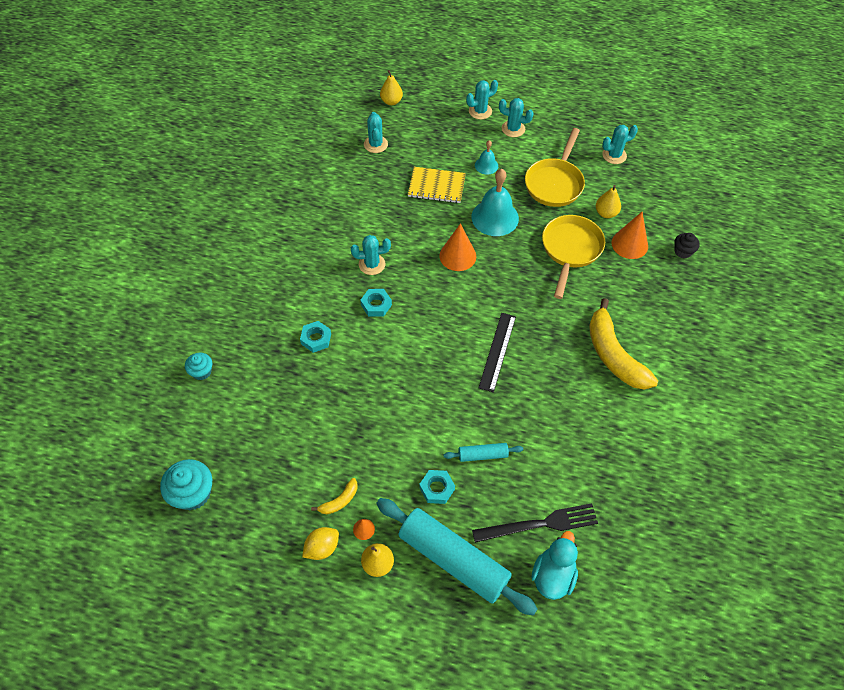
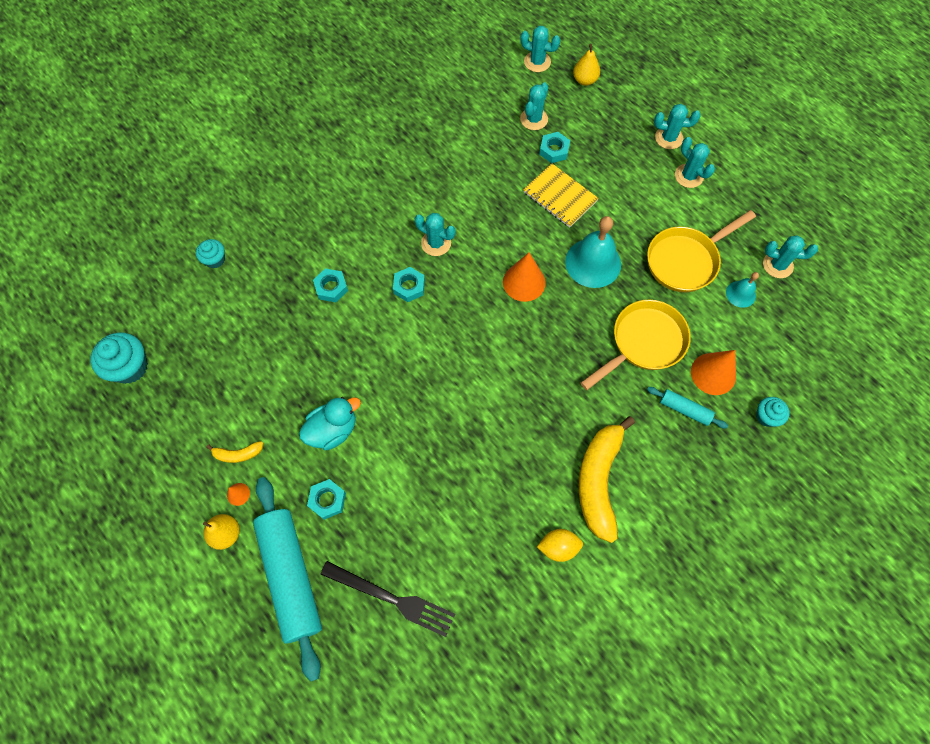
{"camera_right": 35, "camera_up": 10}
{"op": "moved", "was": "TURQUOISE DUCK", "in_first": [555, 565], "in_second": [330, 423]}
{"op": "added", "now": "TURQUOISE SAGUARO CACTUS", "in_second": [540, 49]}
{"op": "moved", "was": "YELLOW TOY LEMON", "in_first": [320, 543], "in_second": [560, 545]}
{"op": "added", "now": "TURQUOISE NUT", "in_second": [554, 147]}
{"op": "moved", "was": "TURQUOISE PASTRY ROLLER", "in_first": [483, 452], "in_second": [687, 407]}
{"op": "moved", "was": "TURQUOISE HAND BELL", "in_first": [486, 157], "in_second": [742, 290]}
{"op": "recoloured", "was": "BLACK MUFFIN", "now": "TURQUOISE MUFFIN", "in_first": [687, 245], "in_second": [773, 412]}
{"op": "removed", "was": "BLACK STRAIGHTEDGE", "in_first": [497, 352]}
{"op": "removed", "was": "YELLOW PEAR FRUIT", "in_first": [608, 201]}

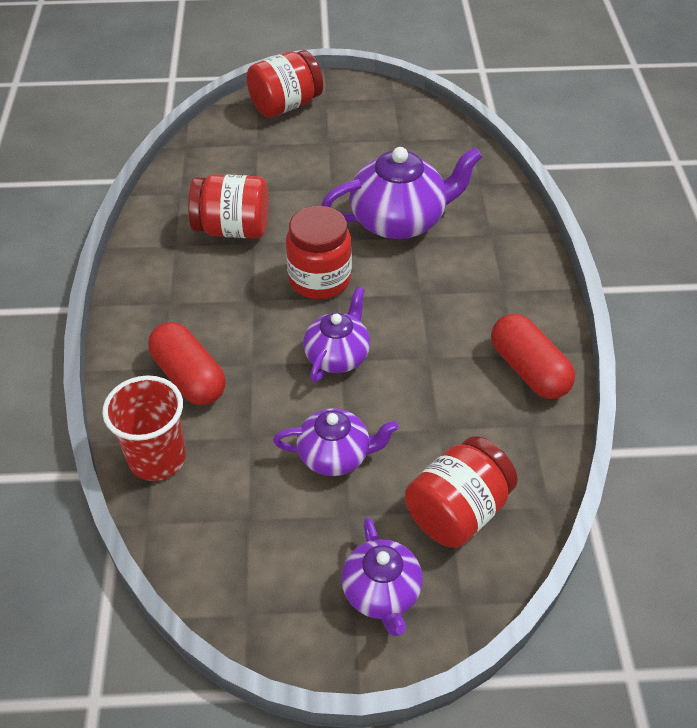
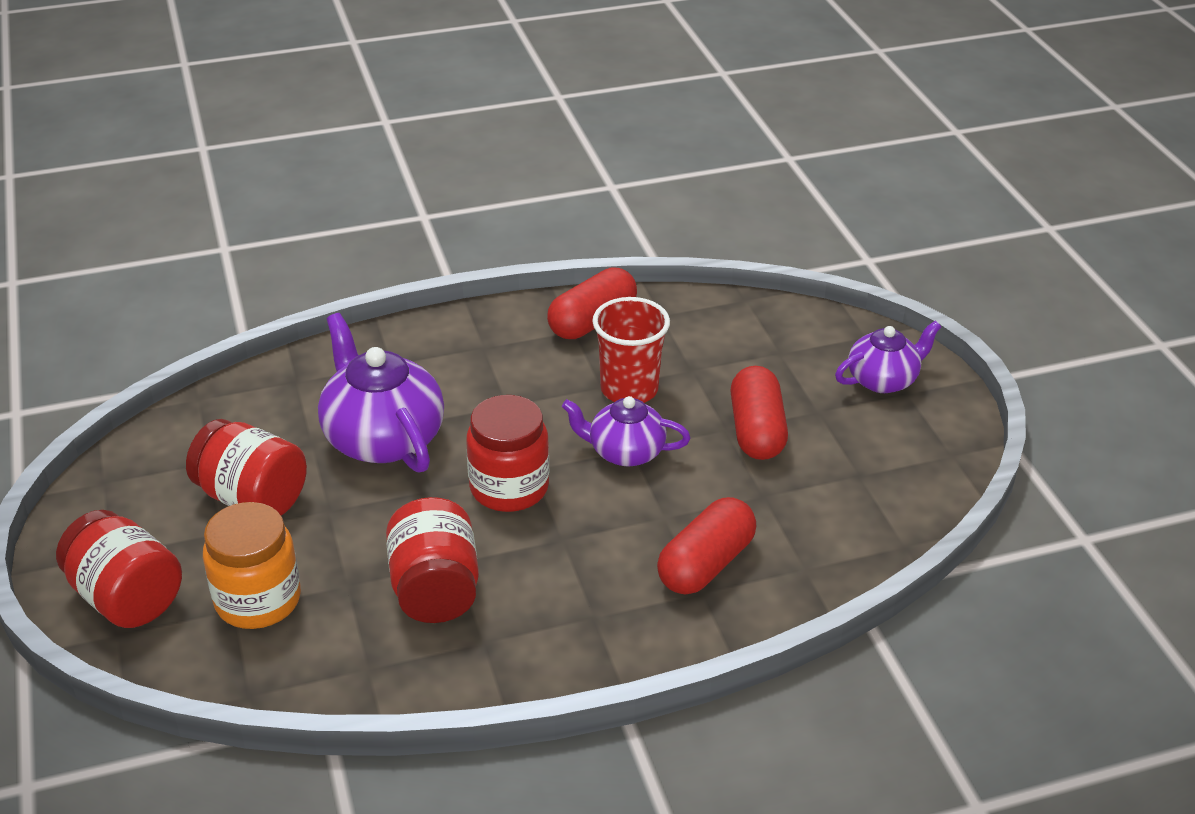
{"camera_right": -105, "camera_up": -10}
{"op": "moved", "was": "SCARLET PRESERVE JAR", "in_first": [461, 492], "in_second": [246, 467]}
{"op": "added", "now": "ORANGE PRESERVE JAR", "in_second": [252, 565]}
{"op": "moved", "was": "SCARLET BEAKER", "in_first": [144, 428], "in_second": [631, 350]}
{"op": "replaced", "was": "PURPLE TEAPOT", "now": "SCARLET PILL SHAPE", "in_first": [336, 442], "in_second": [759, 413]}

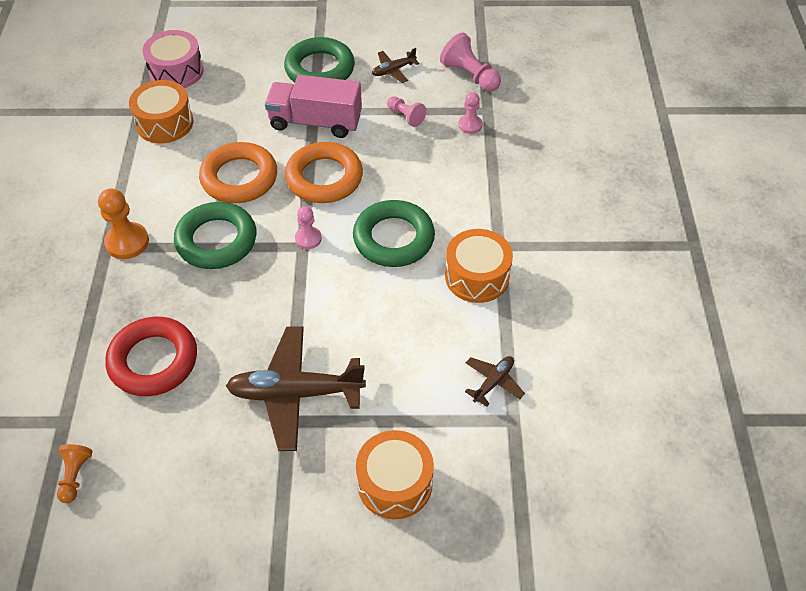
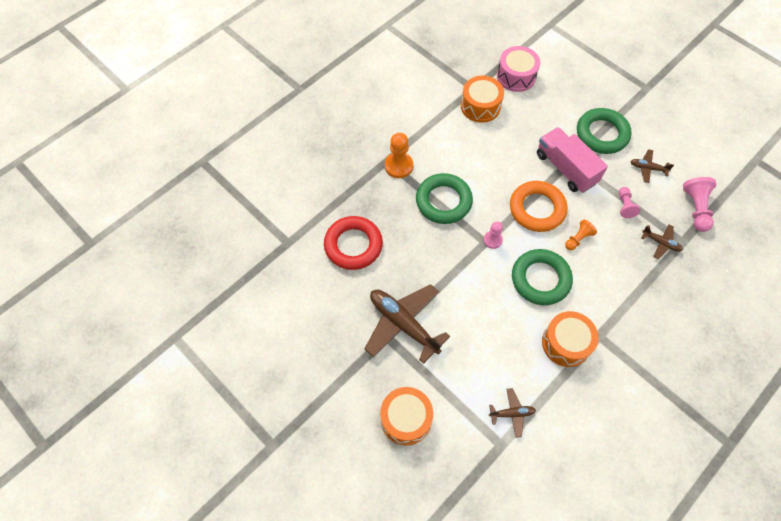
{"camera_right": 45, "camera_up": 10}
{"op": "moved", "was": "ORANGE GAME PAWN", "in_first": [75, 473], "in_second": [581, 235]}
{"op": "replaced", "was": "ROSE-PINK GAME PAWN", "now": "BROWN AEROPLANE", "in_first": [470, 113], "in_second": [662, 241]}
{"op": "removed", "was": "ORANGE TORUS", "in_first": [238, 172]}

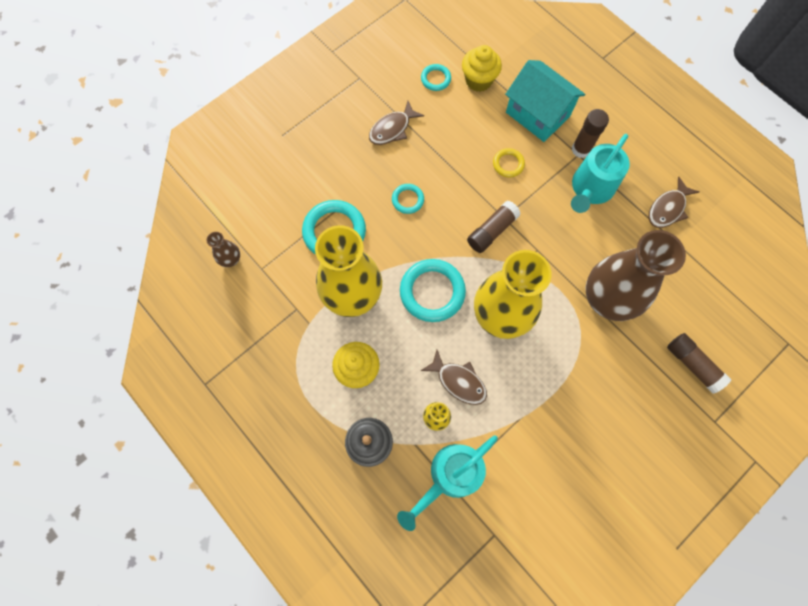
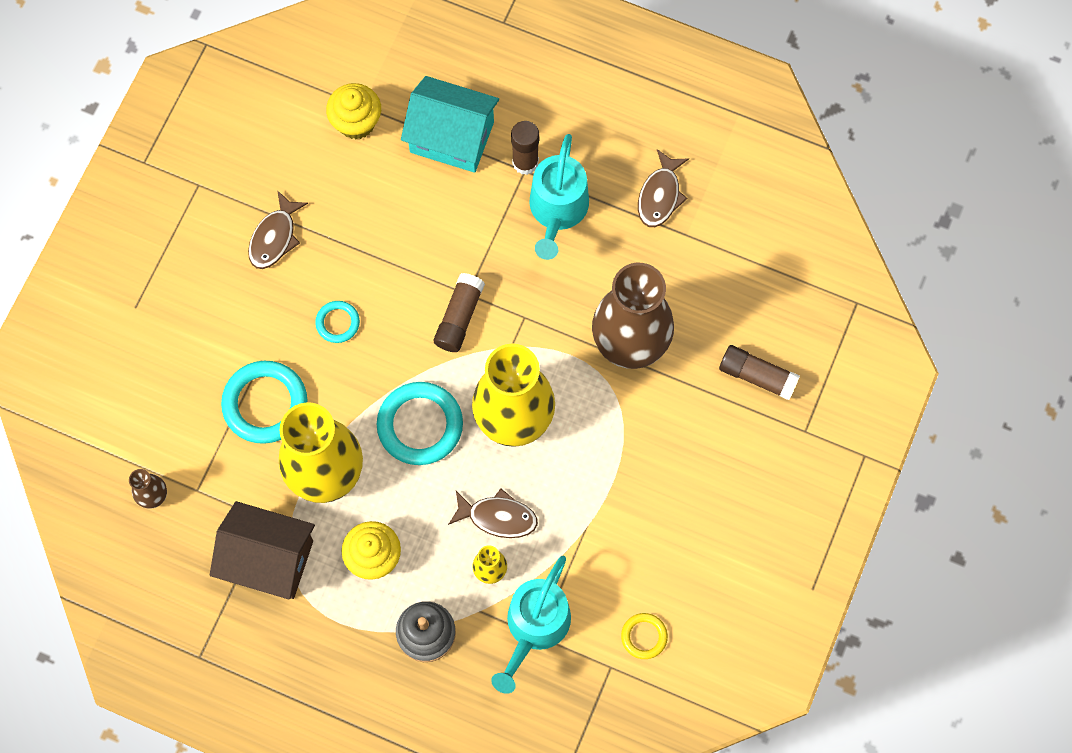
{"camera_right": -25, "camera_up": 0}
{"op": "added", "now": "BROWN HOUSE", "in_second": [262, 550]}
{"op": "moved", "was": "YELLOW TORUS", "in_first": [509, 163], "in_second": [644, 636]}
{"op": "removed", "was": "TURQUOISE TORUS", "in_first": [436, 77]}

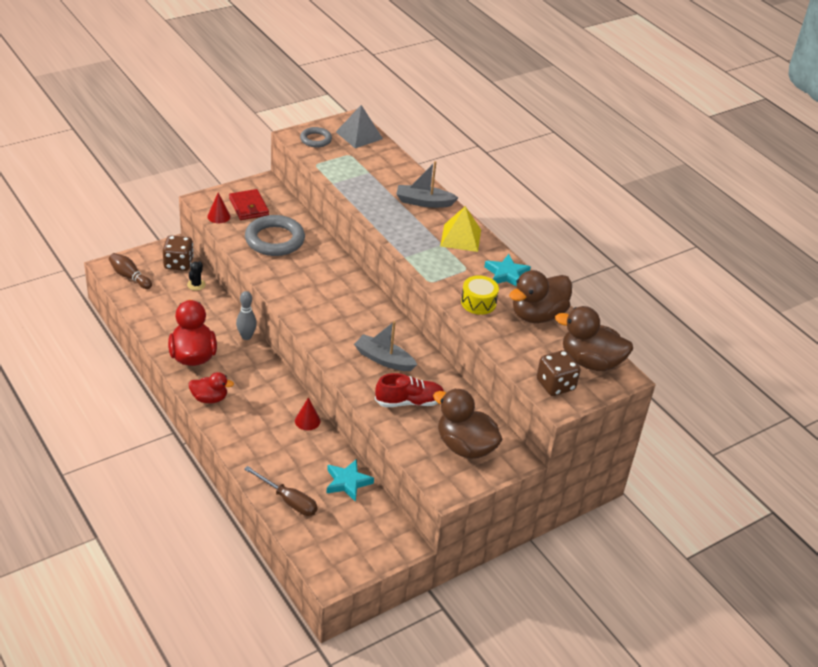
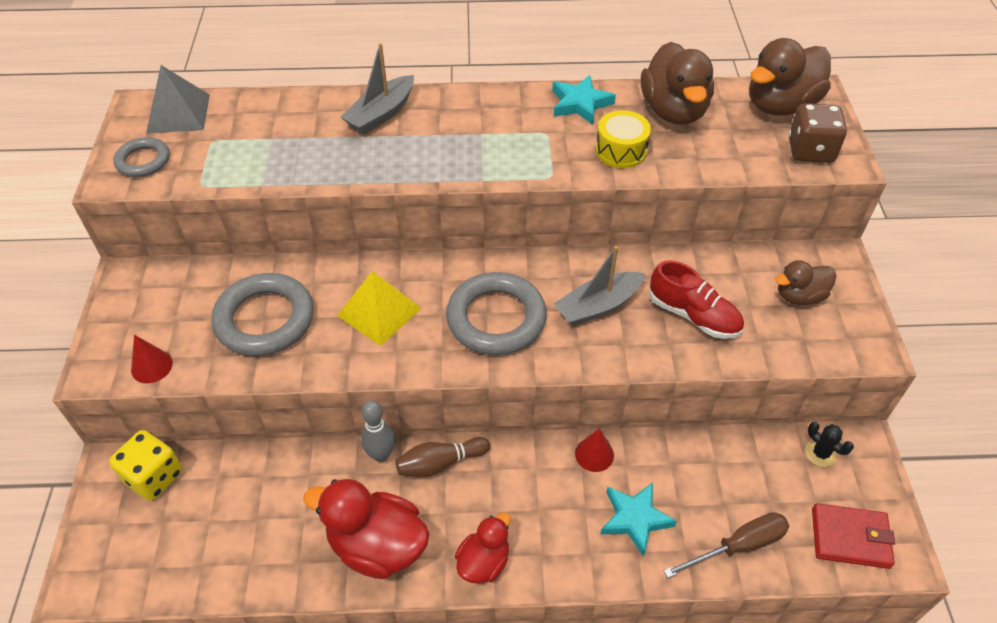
{"camera_right": -55, "camera_up": 10}
{"op": "recoloured", "was": "BROWN GAME DIE", "now": "YELLOW GAME DIE", "in_first": [178, 253], "in_second": [145, 465]}
{"op": "moved", "was": "YELLOW PYRAMID SHAPE", "in_first": [460, 229], "in_second": [379, 308]}
{"op": "moved", "was": "BROWN SKITTLE", "in_first": [130, 271], "in_second": [442, 457]}
{"op": "added", "now": "ASH-GREY TORUS", "in_second": [496, 313]}
{"op": "moved", "was": "TURQUOISE FIVE-POINTED STAR", "in_first": [350, 480], "in_second": [639, 519]}
{"op": "turned", "was": "SCARLET LACE-UP SHOE", "in_first": [409, 390], "in_second": [697, 299], "clockwise": 105}
{"op": "resized", "was": "BROWN DUCK", "in_first": [468, 423], "in_second": [806, 282], "ratio": 0.59}
{"op": "moved", "was": "BLACK SAGUARO CACTUS", "in_first": [196, 276], "in_second": [829, 444]}
{"op": "moved", "was": "SCARLET BILLFOLD", "in_first": [249, 204], "in_second": [853, 536]}

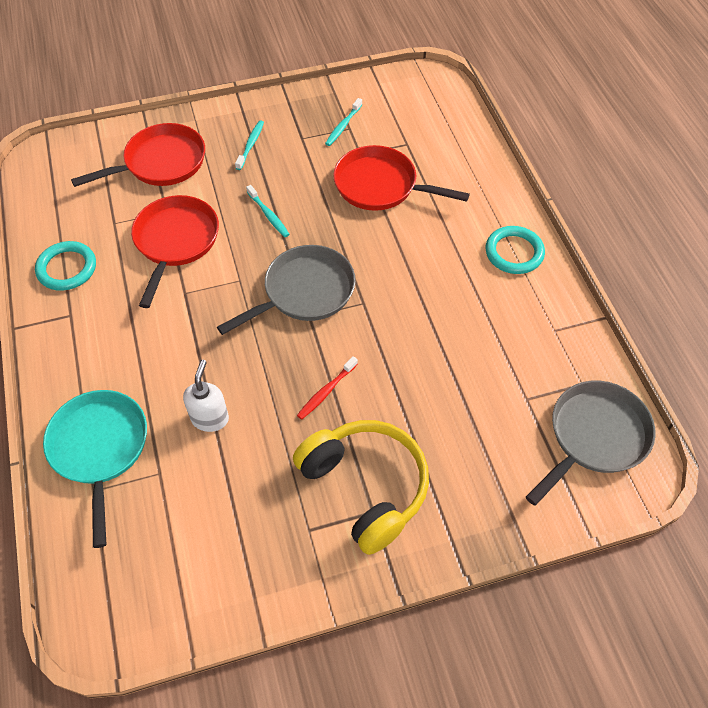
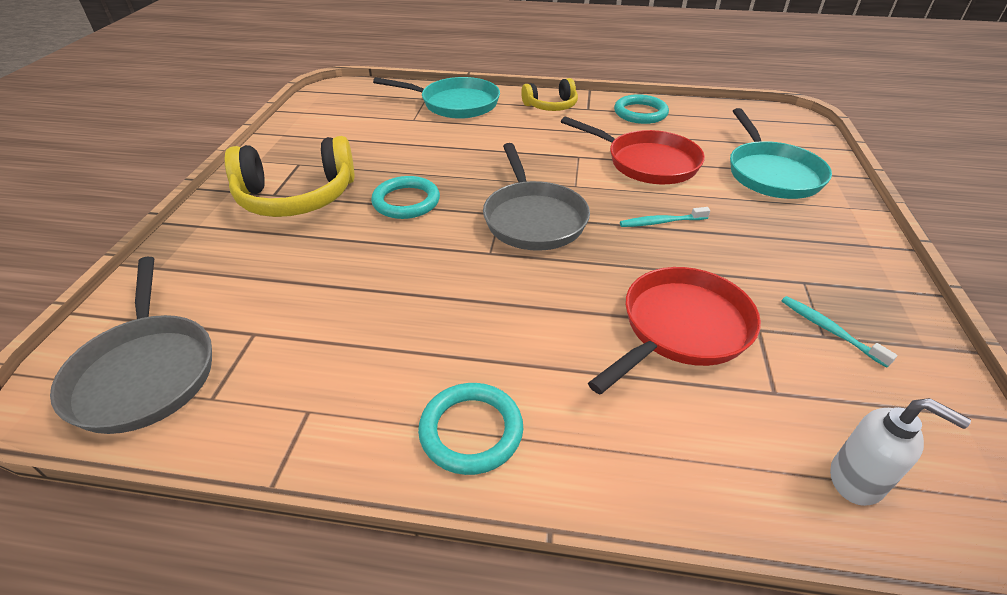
{"camera_right": 115, "camera_up": -15}
{"op": "replaced", "was": "SCARLET TOOTHBRUSH", "now": "TURQUOISE TORUS", "in_first": [327, 387], "in_second": [405, 197]}
{"op": "added", "now": "YELLOW HEADSET", "in_second": [549, 94]}
{"op": "recoloured", "was": "SCARLET SKILLET", "now": "TURQUOISE SKILLET", "in_first": [138, 155], "in_second": [781, 153]}
{"op": "moved", "was": "WHITE PUMP BOTTLE", "in_first": [206, 396], "in_second": [900, 452]}
{"op": "removed", "was": "TURQUOISE TOOTHBRUSH", "in_first": [249, 145]}

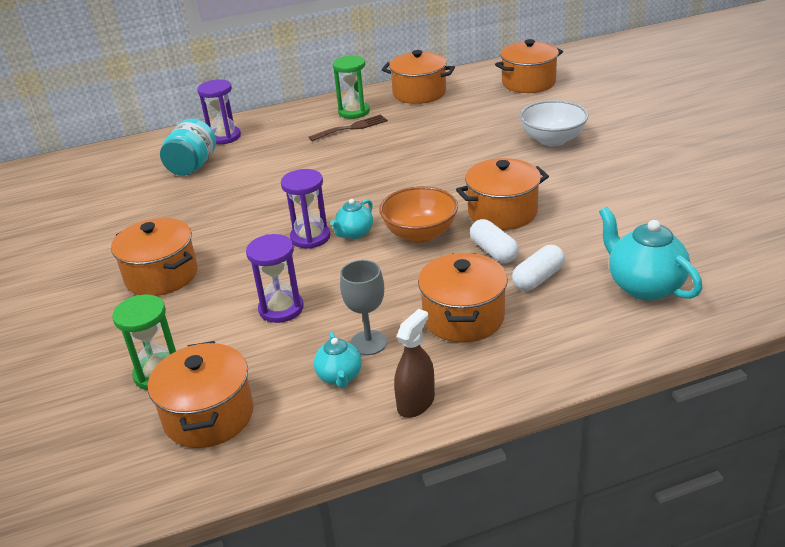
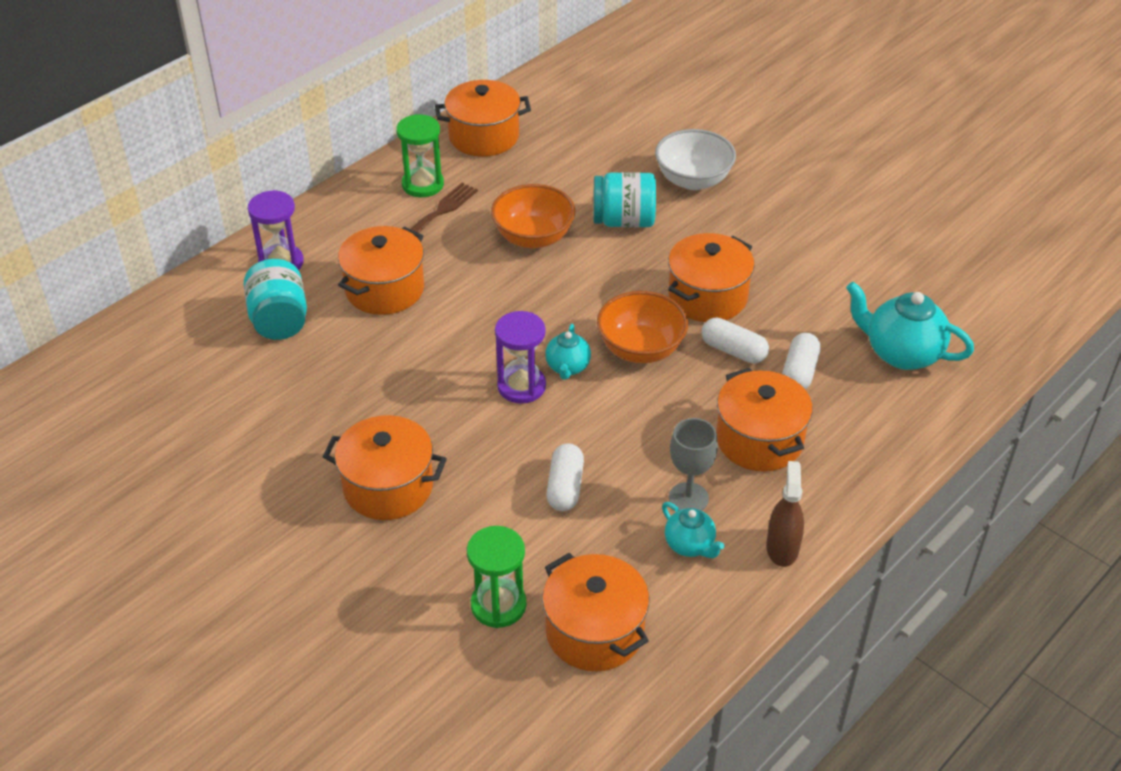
{"camera_right": -30, "camera_up": 10}
{"op": "moved", "was": "ORANGE POT", "in_first": [529, 66], "in_second": [381, 270]}
{"op": "added", "now": "ORANGE BOWL", "in_second": [533, 216]}
{"op": "replaced", "was": "PURPLE SAND TIMER", "now": "WHITE PILL SHAPE", "in_first": [274, 278], "in_second": [565, 477]}
{"op": "added", "now": "TURQUOISE PRESERVE JAR", "in_second": [624, 199]}

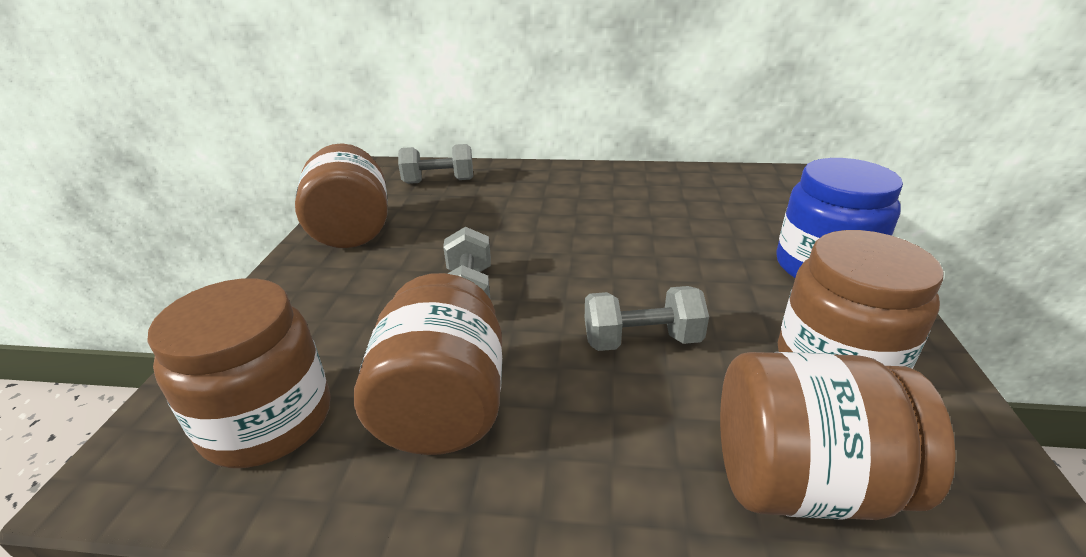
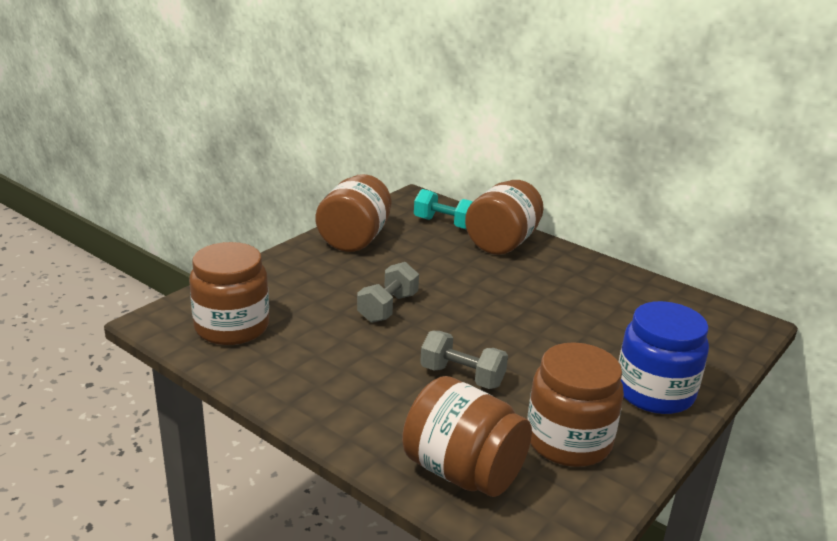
{"camera_right": 30, "camera_up": -5}
{"op": "recoloured", "was": "ASH-GREY FREE WEIGHT", "now": "TURQUOISE FREE WEIGHT", "in_first": [435, 164], "in_second": [443, 209]}
{"op": "moved", "was": "BROWN PRESERVE JAR", "in_first": [428, 364], "in_second": [504, 217]}

